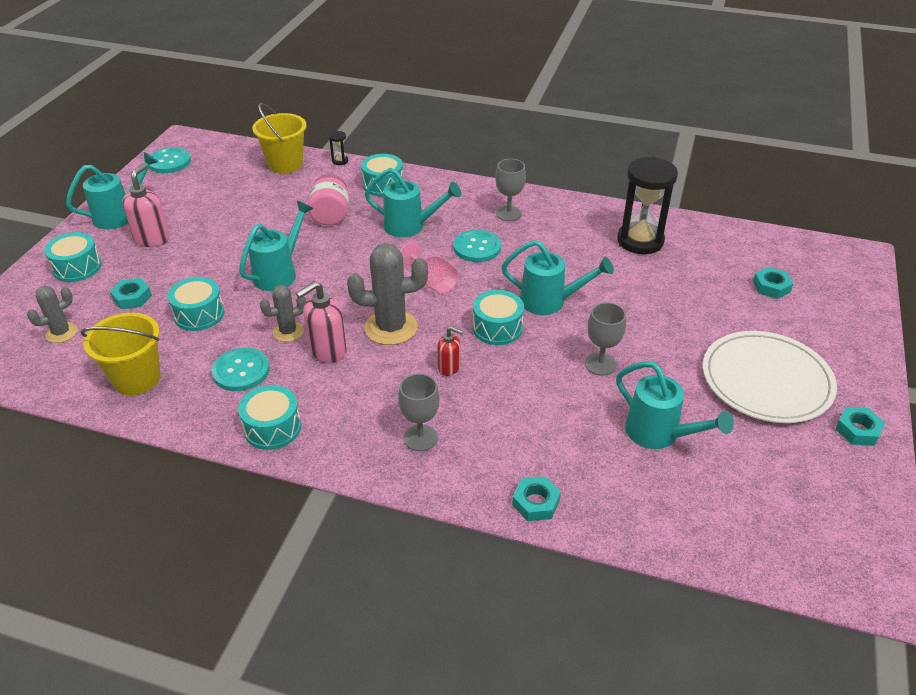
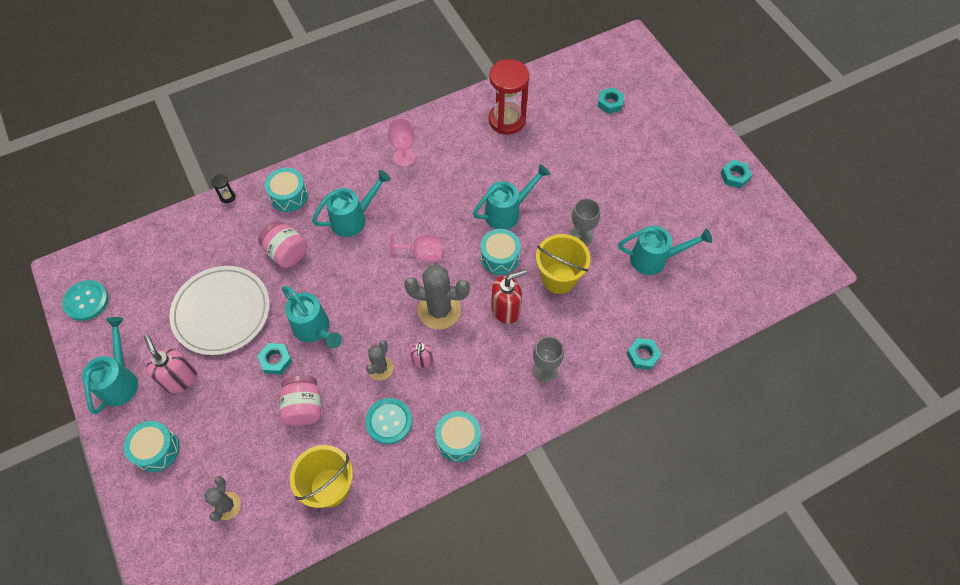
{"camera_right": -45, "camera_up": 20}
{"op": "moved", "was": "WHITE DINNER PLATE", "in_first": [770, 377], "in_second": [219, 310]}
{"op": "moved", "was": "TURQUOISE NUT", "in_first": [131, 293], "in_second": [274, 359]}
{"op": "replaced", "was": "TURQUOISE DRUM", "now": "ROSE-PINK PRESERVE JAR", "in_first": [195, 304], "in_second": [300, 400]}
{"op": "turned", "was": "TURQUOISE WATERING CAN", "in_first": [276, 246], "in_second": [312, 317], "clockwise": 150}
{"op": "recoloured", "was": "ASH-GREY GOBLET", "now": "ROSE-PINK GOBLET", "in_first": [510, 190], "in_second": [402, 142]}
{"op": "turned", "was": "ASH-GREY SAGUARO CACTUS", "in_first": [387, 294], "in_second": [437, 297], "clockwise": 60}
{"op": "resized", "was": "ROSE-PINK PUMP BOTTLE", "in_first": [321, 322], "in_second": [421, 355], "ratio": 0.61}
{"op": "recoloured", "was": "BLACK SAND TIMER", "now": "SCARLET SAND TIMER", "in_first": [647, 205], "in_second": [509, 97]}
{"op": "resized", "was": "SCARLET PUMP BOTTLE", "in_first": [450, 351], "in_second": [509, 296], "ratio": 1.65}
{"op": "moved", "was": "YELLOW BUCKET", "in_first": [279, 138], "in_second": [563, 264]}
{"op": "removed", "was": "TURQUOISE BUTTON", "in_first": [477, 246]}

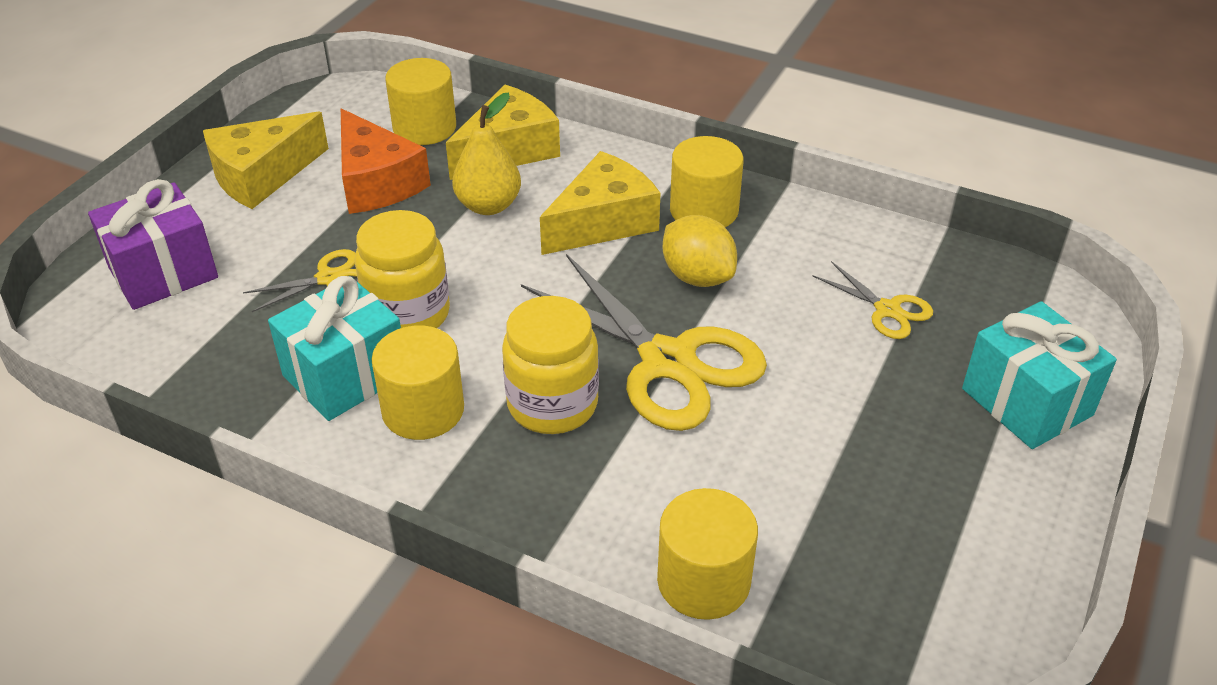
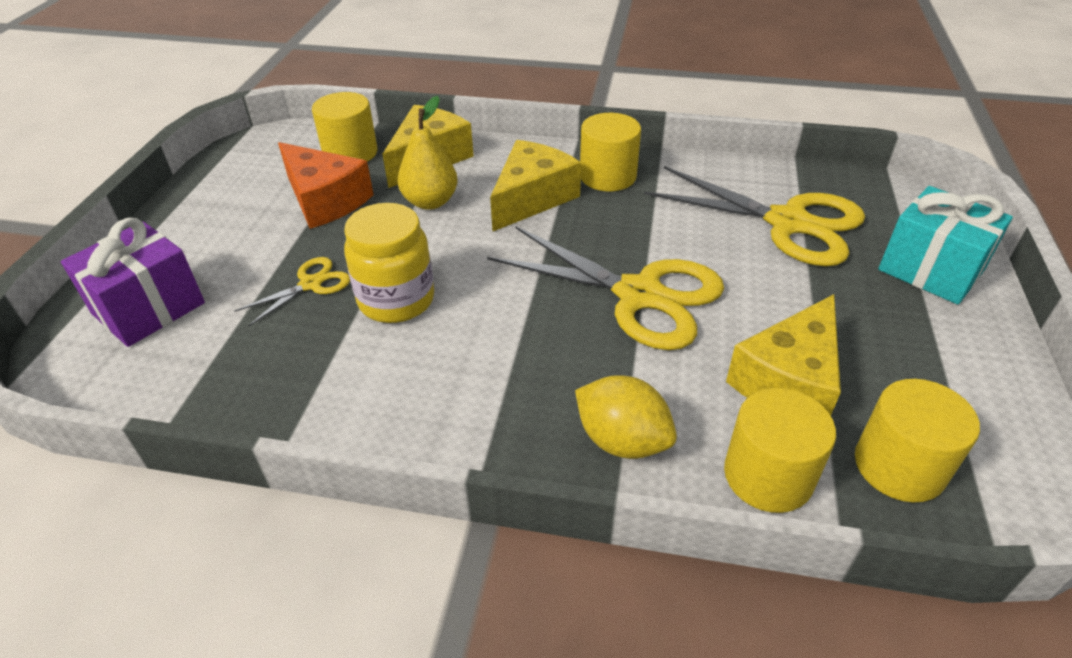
{"camera_right": -15, "camera_up": 0}
{"op": "moved", "was": "YELLOW TOY LEMON", "in_first": [700, 251], "in_second": [626, 417]}
{"op": "resized", "was": "YELLOW PAIR OF SCISSORS", "in_first": [873, 300], "in_second": [754, 216], "ratio": 2.11}
{"op": "moved", "was": "YELLOW PIECE OF CHEESE", "in_first": [266, 160], "in_second": [783, 355]}
{"op": "moved", "was": "YELLOW CYLINDER SHAPE", "in_first": [417, 382], "in_second": [917, 441]}
{"op": "removed", "was": "TURQUOISE PRESENT", "in_first": [334, 348]}
{"op": "removed", "was": "YELLOW PRESERVE JAR", "in_first": [550, 365]}

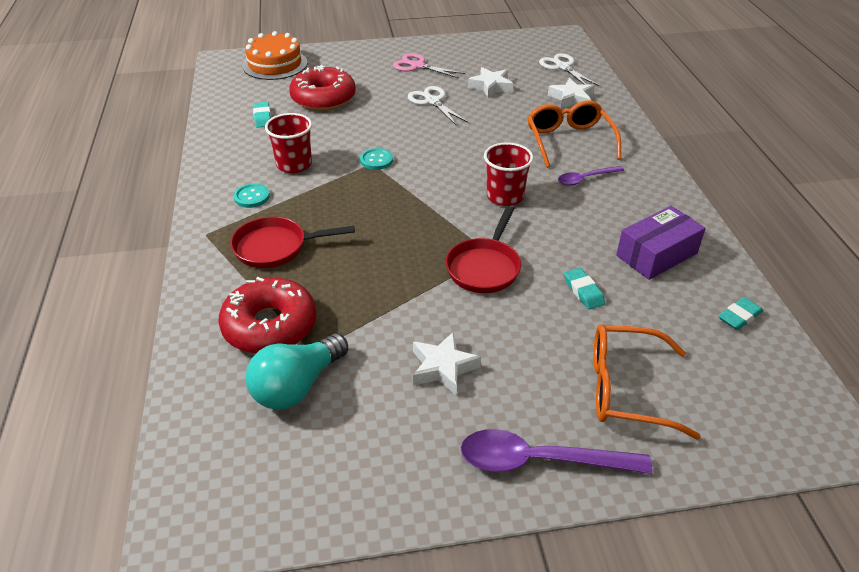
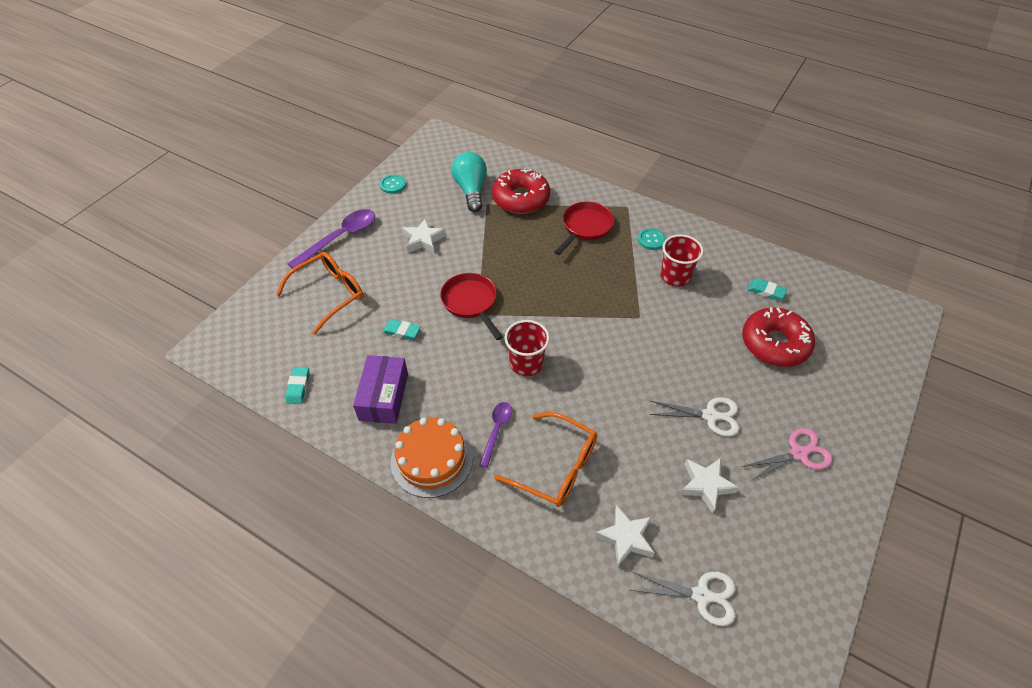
{"camera_right": 130, "camera_up": 10}
{"op": "moved", "was": "TURQUOISE BUTTON", "in_first": [376, 159], "in_second": [393, 184]}
{"op": "moved", "was": "ORANGE GATEAU", "in_first": [275, 55], "in_second": [432, 458]}

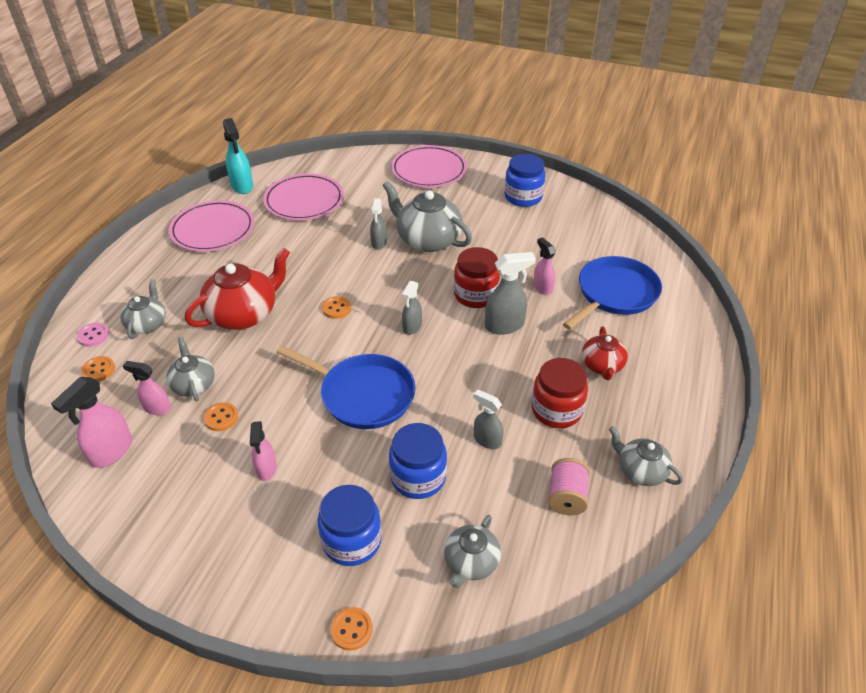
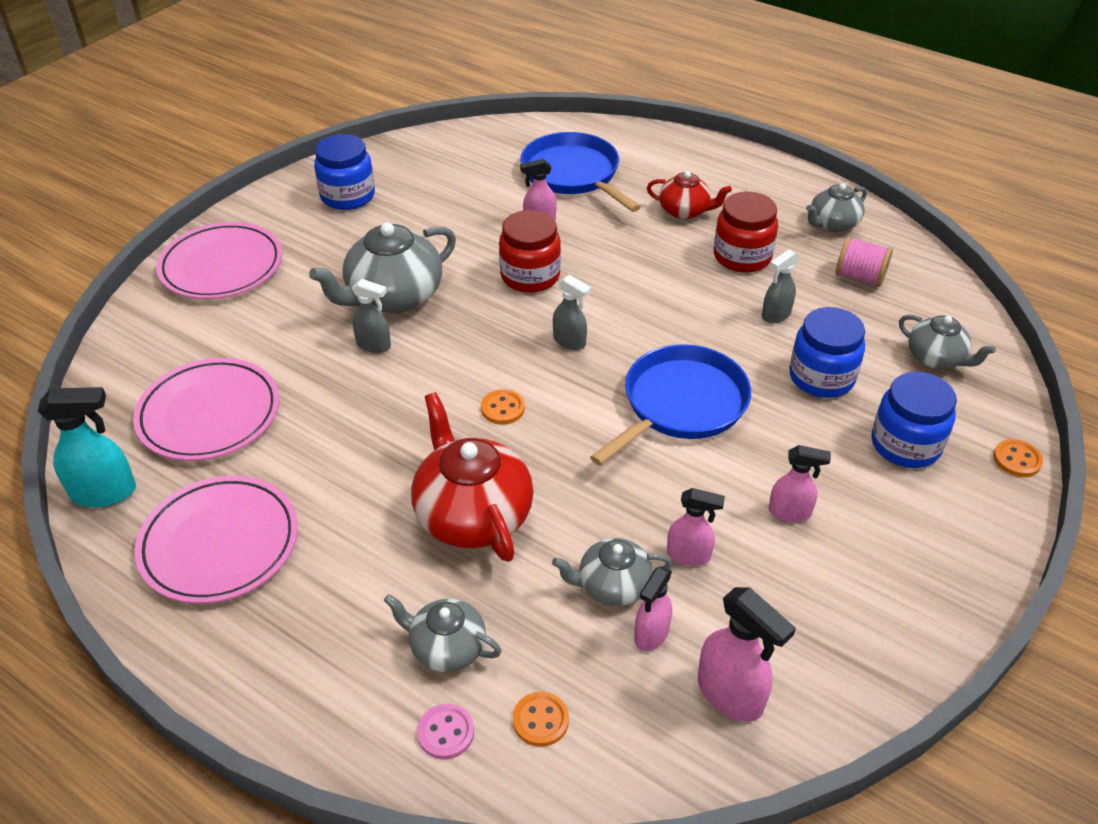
{"camera_right": -75, "camera_up": 0}
{"op": "replaced", "was": "ORANGE BUTTON", "now": "ROSE-PINK SPRAY BOTTLE", "in_first": [220, 416], "in_second": [696, 527]}
{"op": "removed", "was": "ASH-GREY SPRAY BOTTLE", "in_first": [510, 293]}

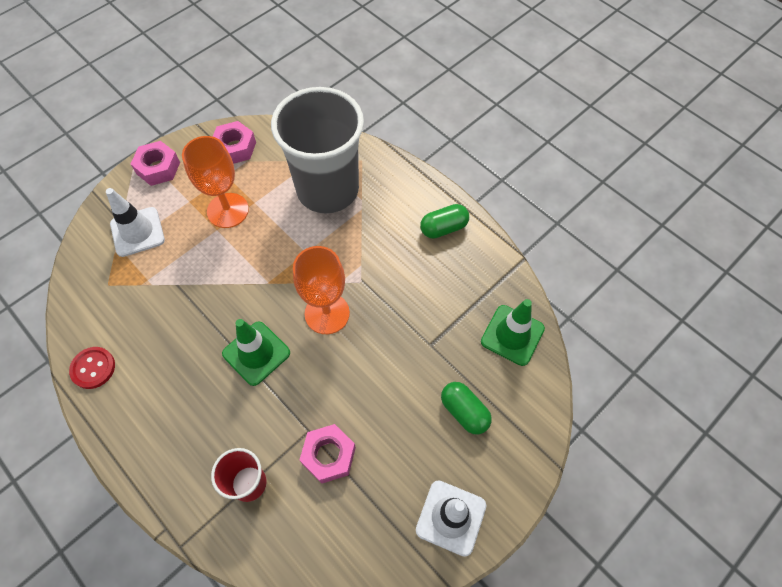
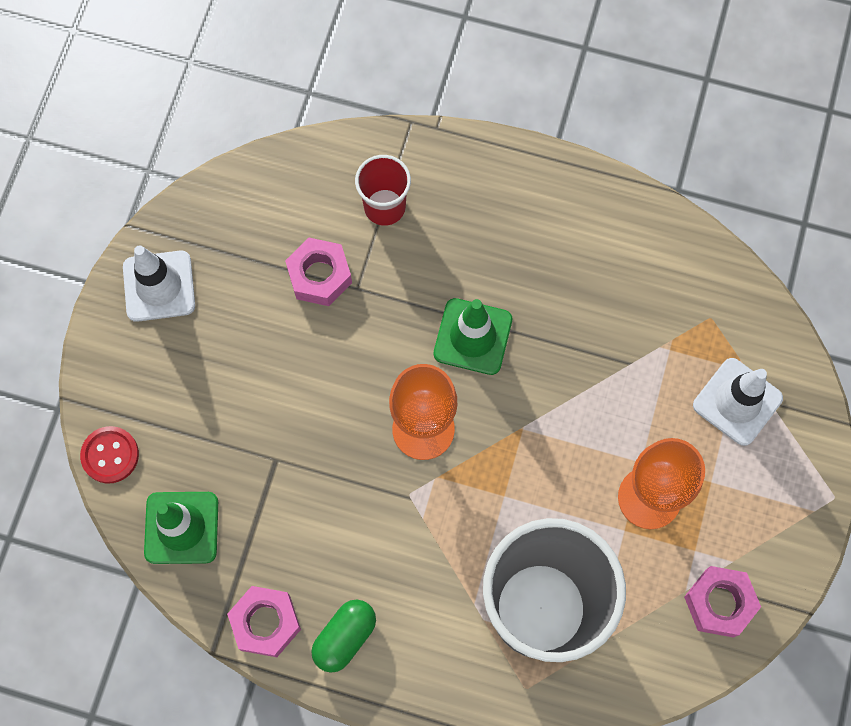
{"camera_right": 150, "camera_up": 10}
{"op": "moved", "was": "SCARLET BUTTON", "in_first": [92, 368], "in_second": [109, 455]}
{"op": "moved", "was": "ROSE-PINK NUT", "in_first": [155, 163], "in_second": [264, 621]}
{"op": "removed", "was": "EMERALD PILL SHAPE", "in_first": [466, 408]}

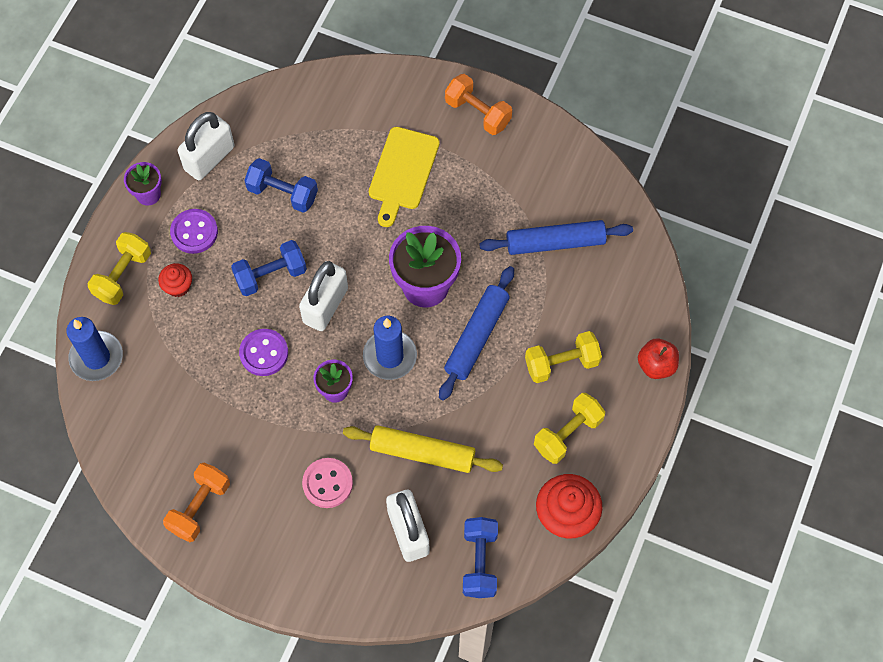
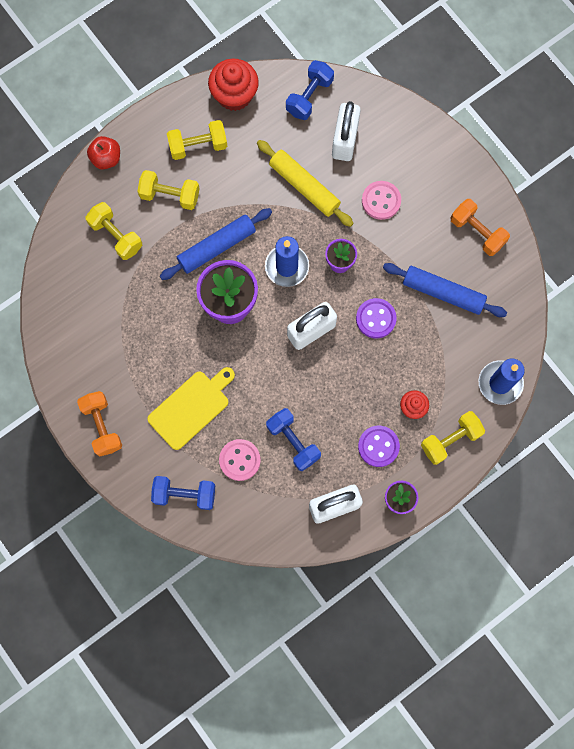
{"camera_right": -150, "camera_up": 10}
{"op": "added", "now": "YELLOW FREE WEIGHT", "in_second": [114, 231]}
{"op": "moved", "was": "COBALT FREE WEIGHT", "in_first": [269, 268], "in_second": [183, 493]}
{"op": "added", "now": "ROSE-PINK BUTTON", "in_second": [240, 460]}
{"op": "moved", "was": "COBALT PASTRY ROLLER", "in_first": [556, 237], "in_second": [445, 290]}
{"op": "turned", "was": "ORANGE FREE WEIGHT", "in_first": [196, 502], "in_second": [480, 227], "clockwise": 75}

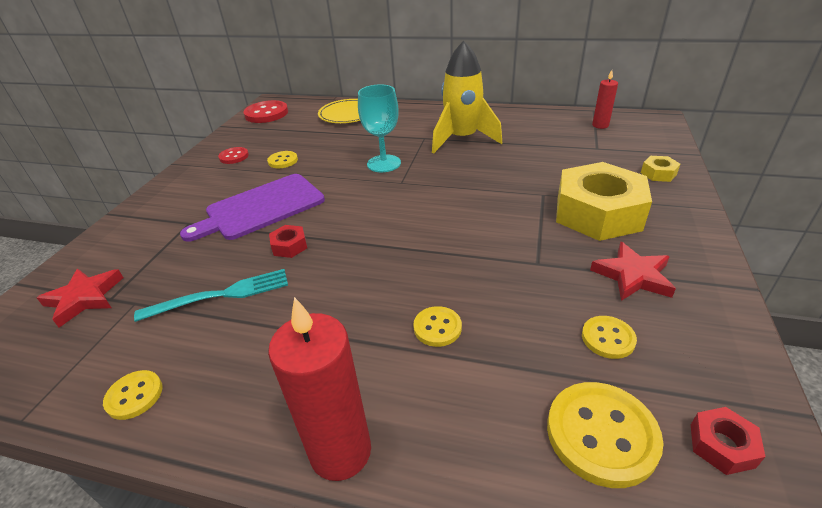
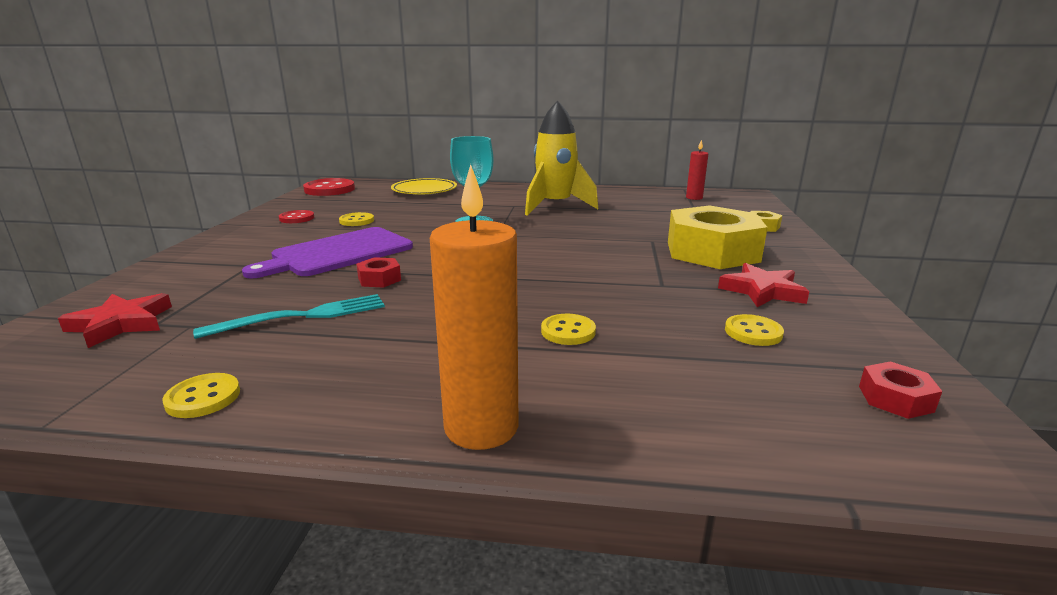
{"camera_right": -10, "camera_up": -15}
{"op": "recoloured", "was": "SCARLET WAX CANDLE", "now": "ORANGE WAX CANDLE", "in_first": [319, 389], "in_second": [474, 307]}
{"op": "removed", "was": "YELLOW BUTTON", "in_first": [605, 435]}

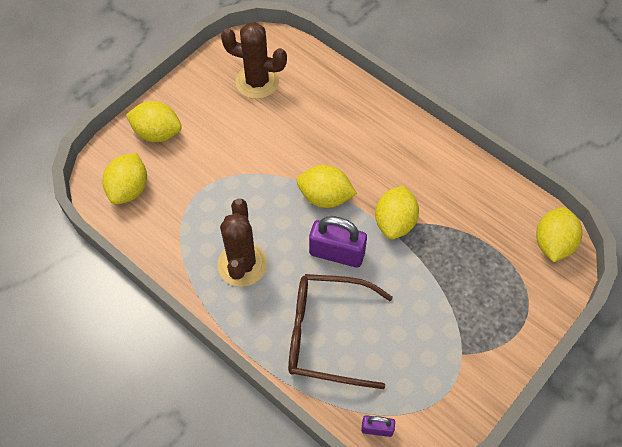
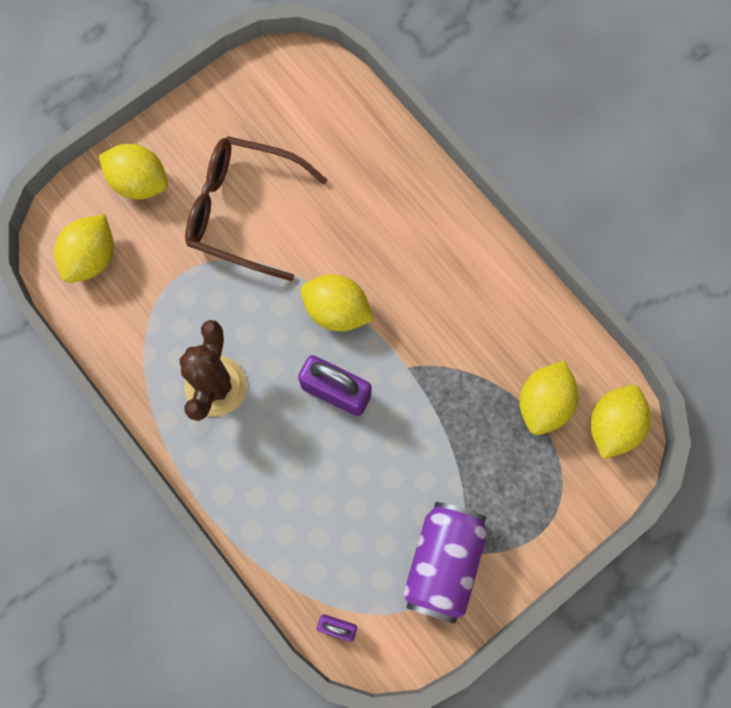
{"camera_right": 10, "camera_up": 15}
{"op": "moved", "was": "BROWN EYEGLASSES", "in_first": [340, 331], "in_second": [256, 208]}
{"op": "added", "now": "PURPLE CAN", "in_second": [445, 563]}
{"op": "moved", "was": "YELLOW TOY LEMON", "in_first": [397, 212], "in_second": [549, 398]}
{"op": "removed", "was": "BROWN SAGUARO CACTUS", "in_first": [254, 60]}

